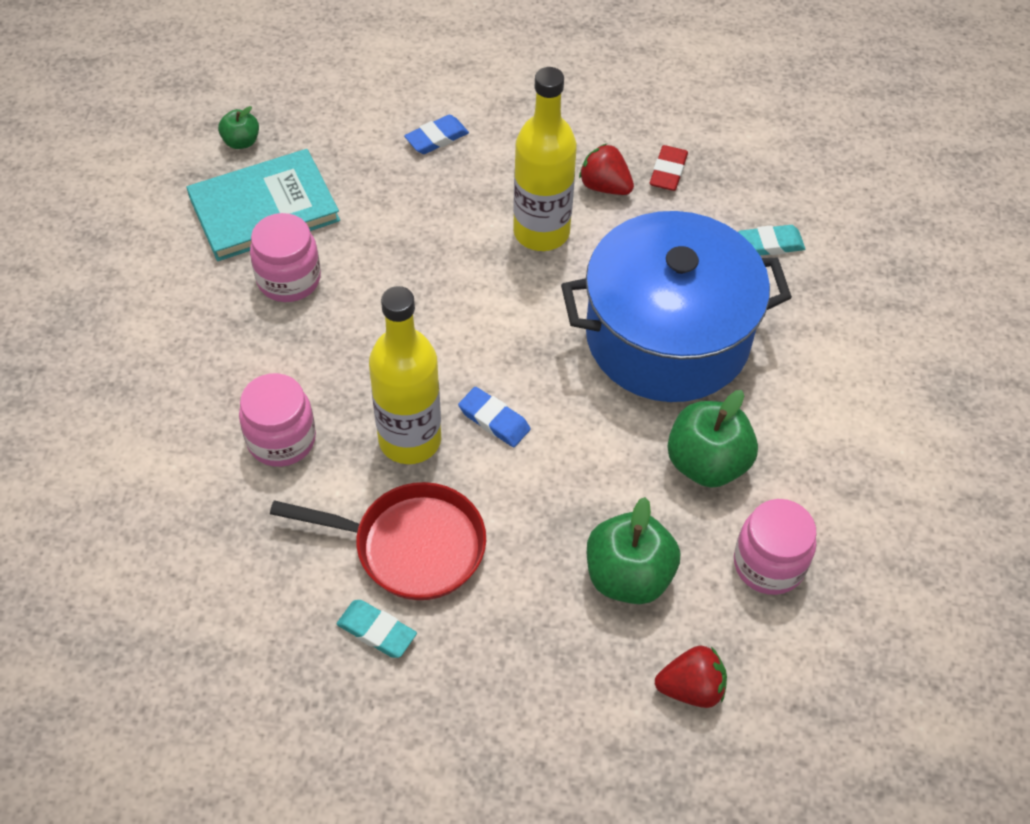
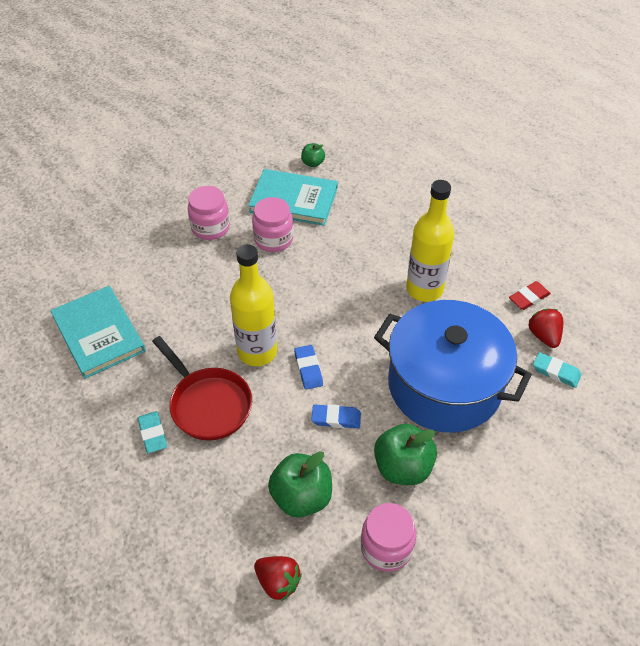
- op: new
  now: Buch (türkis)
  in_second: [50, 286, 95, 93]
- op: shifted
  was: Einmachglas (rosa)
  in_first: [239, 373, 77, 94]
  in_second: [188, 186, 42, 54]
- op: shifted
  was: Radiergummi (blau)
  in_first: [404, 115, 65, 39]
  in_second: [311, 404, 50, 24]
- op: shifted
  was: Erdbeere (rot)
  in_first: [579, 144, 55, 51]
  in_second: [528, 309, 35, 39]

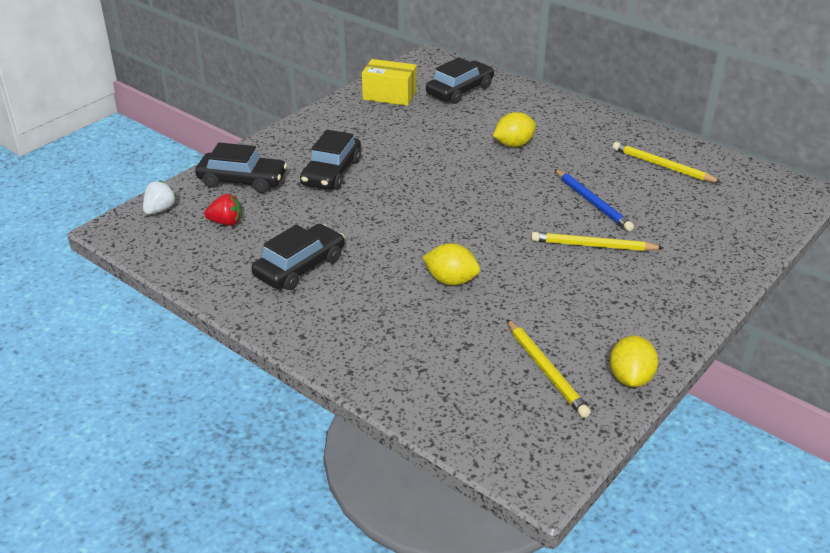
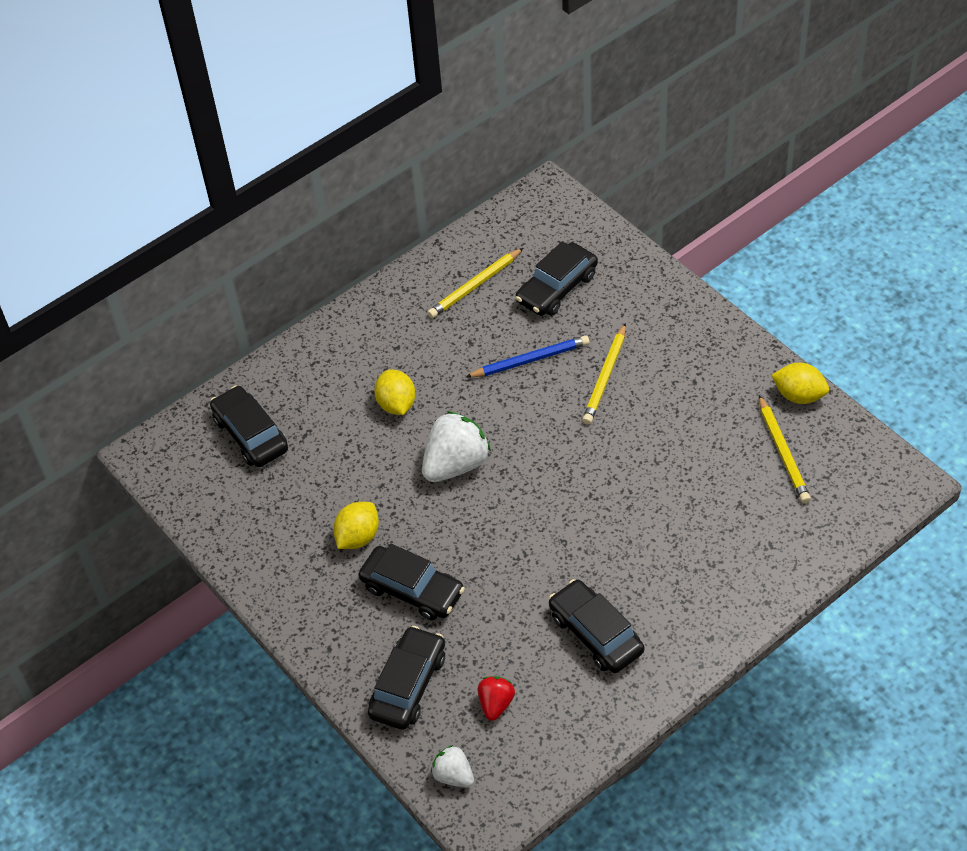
- op: gone
  was: Schachtel (gelb)
  in_first: [362, 59, 55, 47]
- op: new
  now: Erdbeere (weiß)
  in_second: [422, 411, 69, 71]
- op: new
  now: Auto (schwarz)
  in_second: [516, 241, 82, 75]
- op: shifted
  was: Zitrone (gelb)
  in_first: [422, 243, 58, 43]
  in_second: [333, 502, 46, 47]
- op: rotated
  was: Bleistift (gelb)
  in_first: [507, 319, 84, 99]
  in_second: [759, 395, 52, 108]
  clockwise: 90

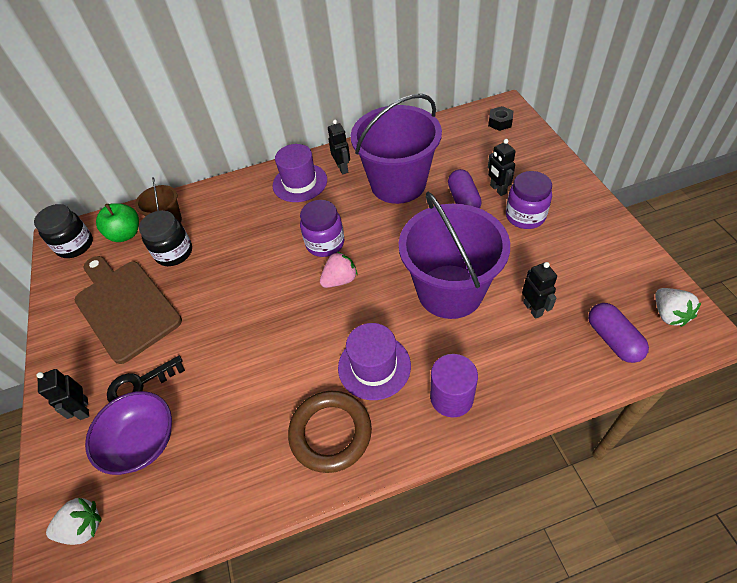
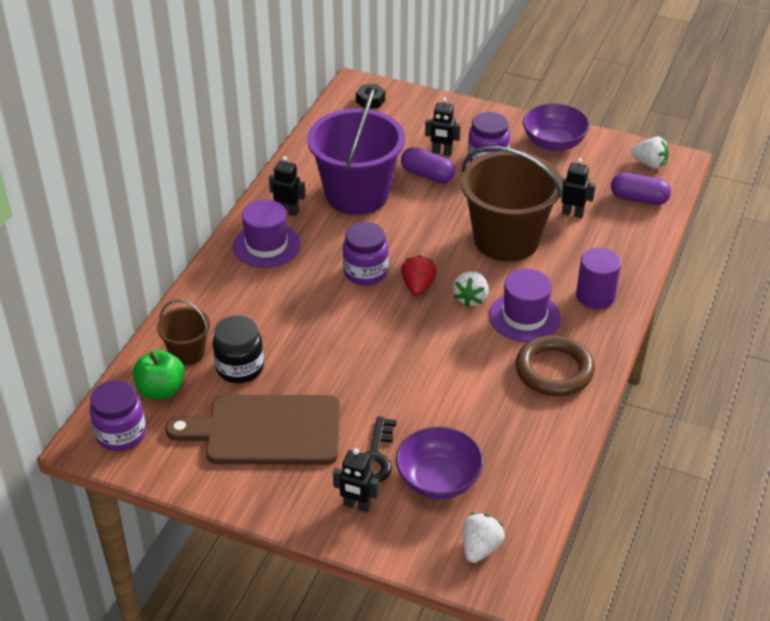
- op: new
  now: Erdbeere (weiß)
  in_second: [453, 271, 36, 36]
- op: new
  now: Schüssel (lila)
  in_second: [523, 104, 67, 47]
- op: repainted
  was: Einmachglas (schwarz)
  now: Einmachglas (lila)
  in_first: [34, 204, 59, 54]
  in_second: [90, 380, 56, 71]
- op: repainted
  was: Erdbeere (rosa)
  now: Erdbeere (rot)
  in_first: [320, 252, 38, 36]
  in_second: [401, 255, 36, 41]
- op: repainted
  was: Eimer (lila)
  now: Eimer (braun)
  in_first: [399, 192, 111, 127]
  in_second: [461, 146, 102, 115]

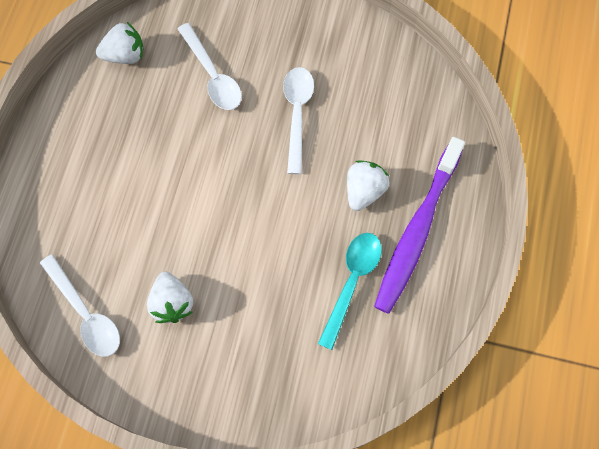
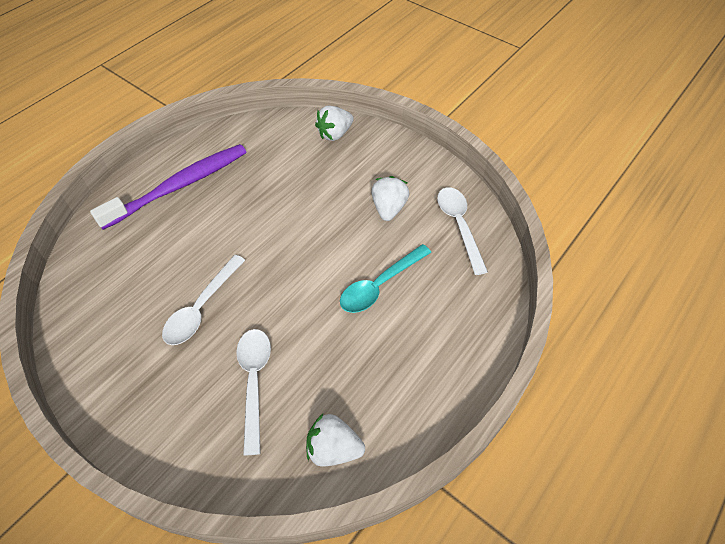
- op: shifted
  was: Löffel (türkis)
  in_first: [318, 233, 64, 117]
  in_second: [340, 244, 91, 69]
- op: shifted
  was: Erdbeere (weiß)
  in_first: [347, 160, 43, 51]
  in_second: [315, 106, 39, 35]

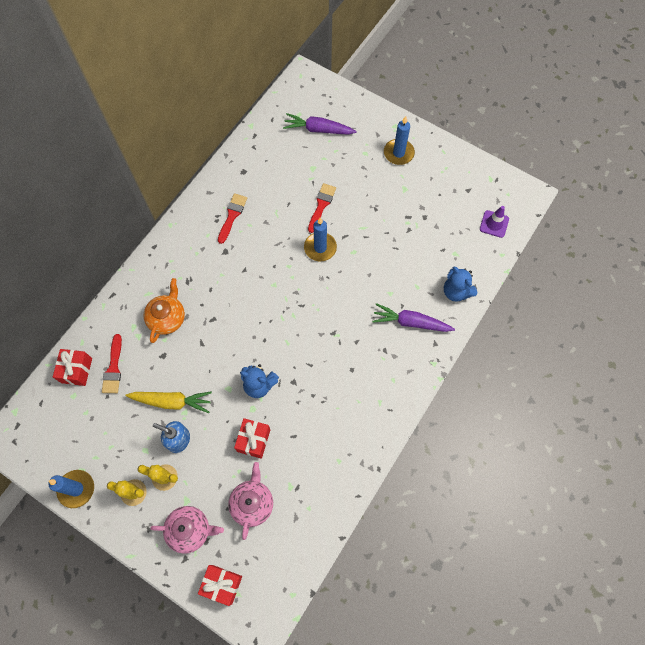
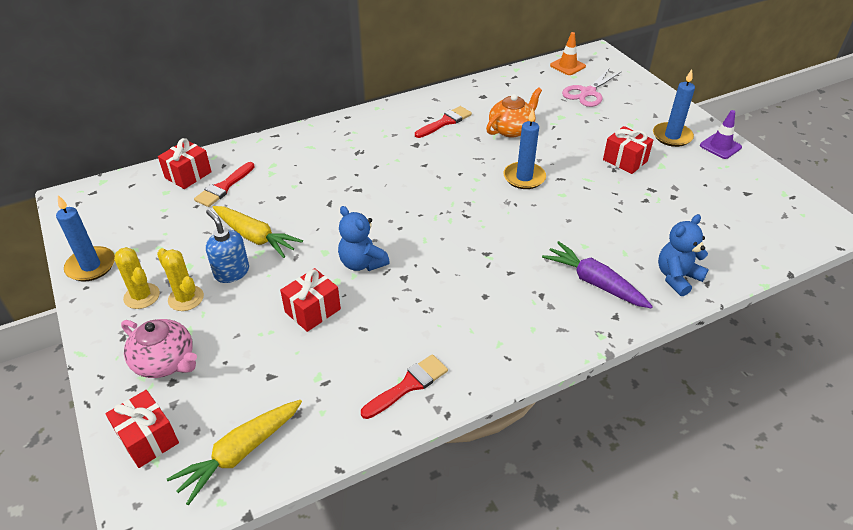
- op: gone
  was: Teekanne (rosa)
  in_first: [228, 462, 45, 78]
- op: new
  now: Karotte (gelb)
  in_second: [167, 400, 135, 105]
- op: new
  now: Leitkegel (orange)
  in_second: [550, 32, 36, 43]
- op: new
  now: Geschenk (rot)
  in_second: [603, 126, 50, 48]
- op: shifted
  was: Teekanne (orange)
  in_first: [143, 278, 42, 65]
  in_second: [486, 87, 56, 51]
- op: shifted
  was: Pinsel (rot)
  in_first: [308, 183, 28, 50]
  in_second: [361, 354, 87, 65]
- op: shifted
  was: Leitkegel (lila)
  in_first: [480, 206, 29, 32]
  in_second: [700, 110, 42, 49]
- op: swapped
  was: Karotte (lila)
  now: Schere (rosa)
  in_first: [283, 113, 74, 22]
  in_second: [562, 69, 60, 38]
- op: rotated
  was: Teddybär (blau)
  in_first: [444, 267, 33, 35]
  in_second: [658, 214, 51, 83]
  clockwise: 60

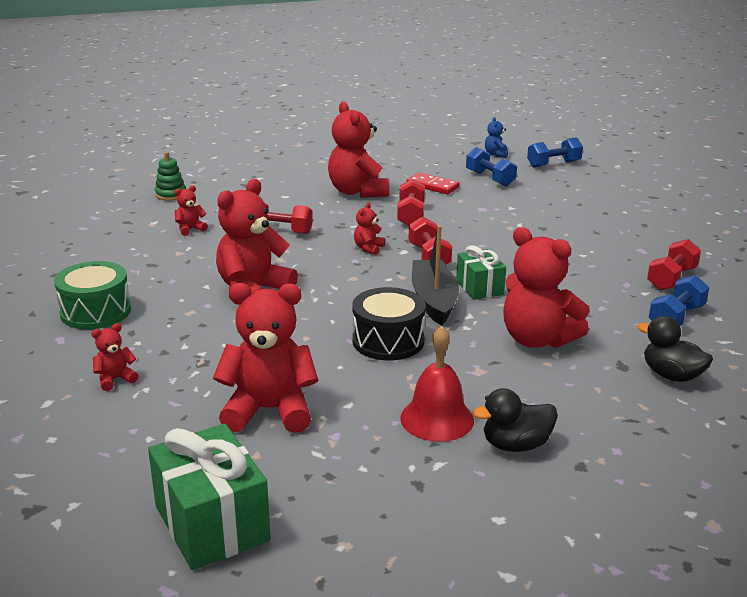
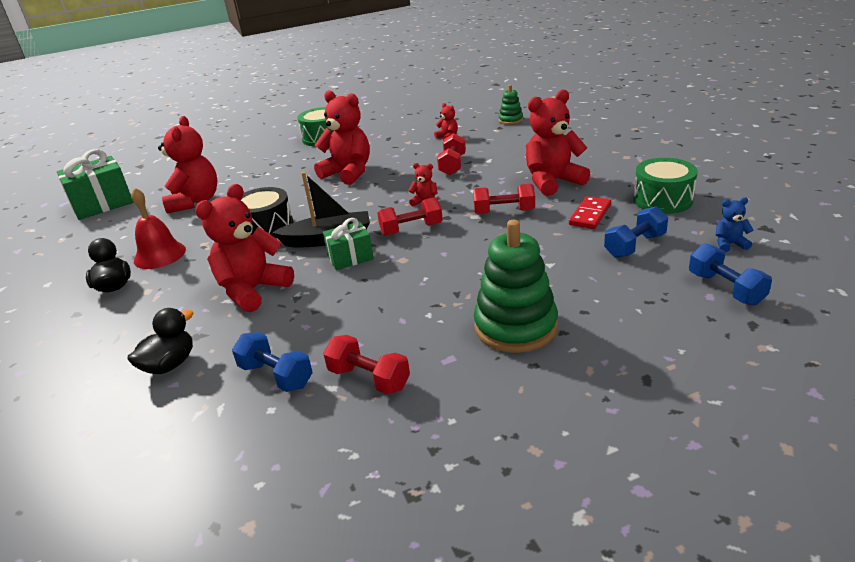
- op: gone
  was: Teddybär (rot)
  in_first: [91, 323, 48, 68]
- op: new
  now: Stapelspielzeug (grün)
  in_second: [474, 220, 84, 133]
- op: new
  now: Trommel (grün)
  in_second: [633, 158, 65, 56]

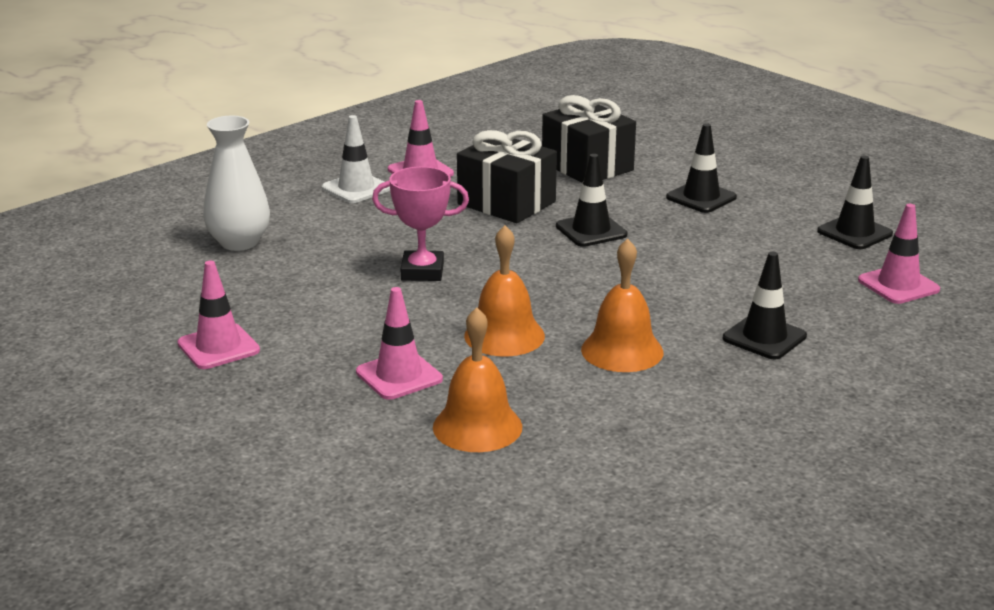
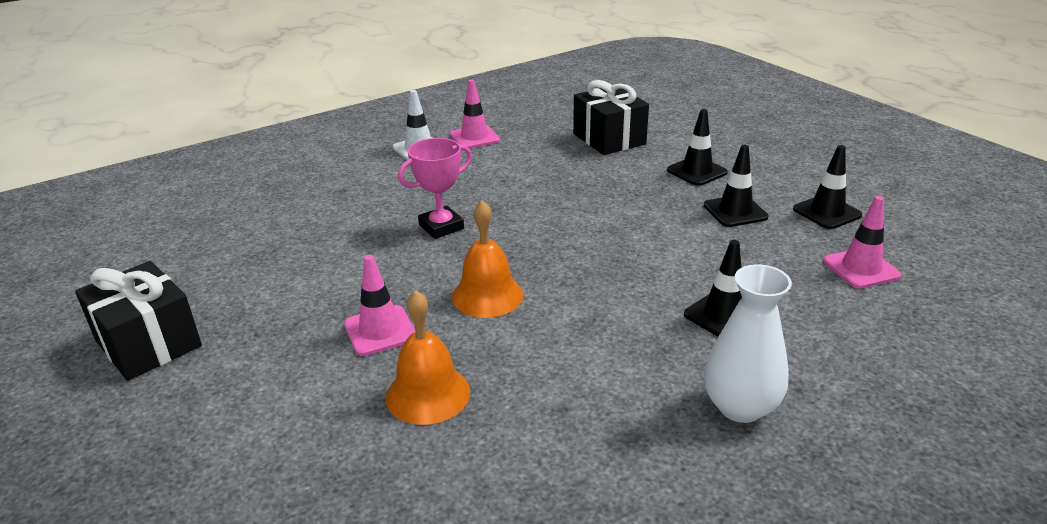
- op: gone
  was: Leitkegel (rosa)
  in_first: [177, 261, 83, 108]
- op: gone
  was: Glocke (orange)
  in_first: [581, 239, 82, 133]
- op: shifted
  was: Vase (weiß)
  in_first: [203, 116, 67, 135]
  in_second: [704, 264, 88, 159]
- op: shifted
  was: Geschenk (schwarz)
  in_first: [457, 130, 100, 93]
  in_second: [75, 261, 127, 120]
- op: shifted
  was: Leitkegel (schwarz)
  in_first: [556, 154, 71, 93]
  in_second: [704, 145, 65, 82]
- op: rotated
  was: Pokal (rosa)
  in_first: [372, 166, 97, 115]
  in_second: [398, 138, 74, 101]
  clockwise: -45

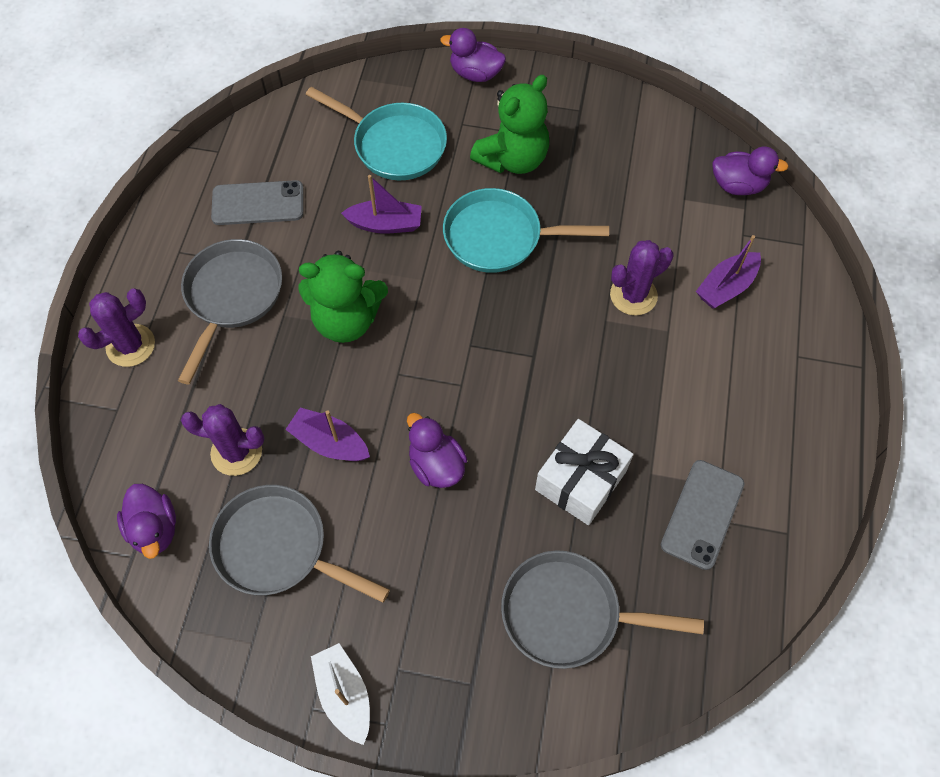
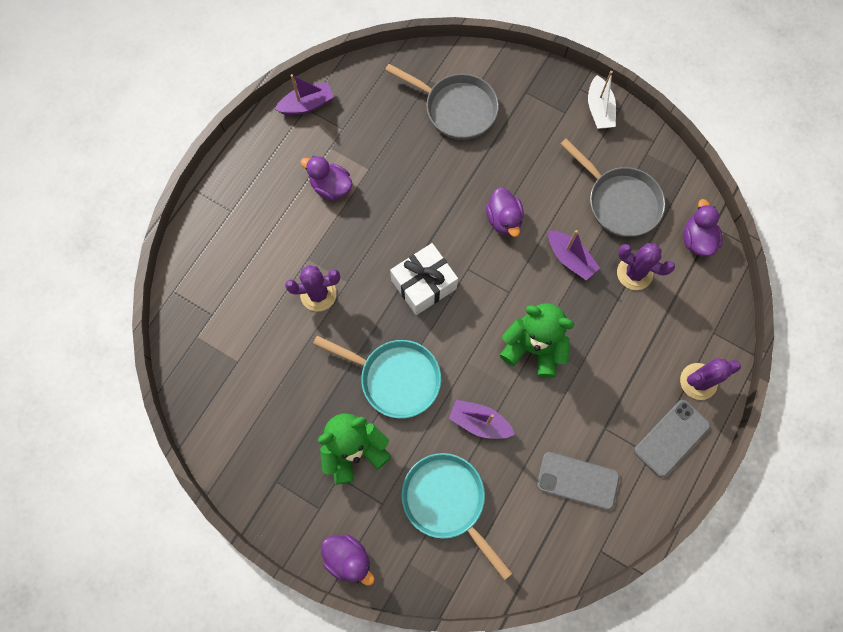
- op: gone
  was: Pfanne (grau)
  in_first: [178, 239, 104, 145]
- op: shifted
  was: Geschenk (weiß)
  in_first: [535, 419, 98, 106]
  in_second: [390, 243, 68, 72]
- op: shifted
  was: Handy (grau)
  in_first: [661, 460, 84, 110]
  in_second: [634, 400, 76, 77]
- op: shifted
  was: Boot (lila)
  in_first: [696, 235, 65, 74]
  in_second: [275, 74, 59, 41]
- op: shifted
  was: Ente (lila)
  in_first: [712, 146, 77, 49]
  in_second: [300, 156, 53, 45]

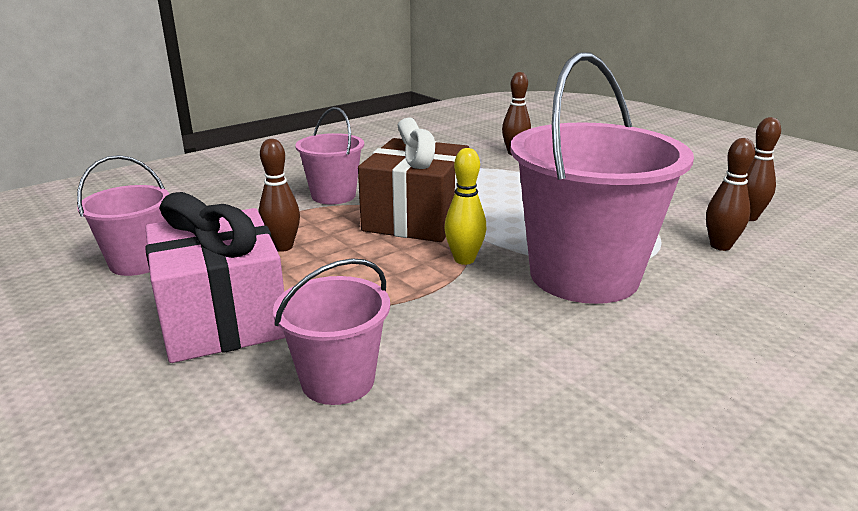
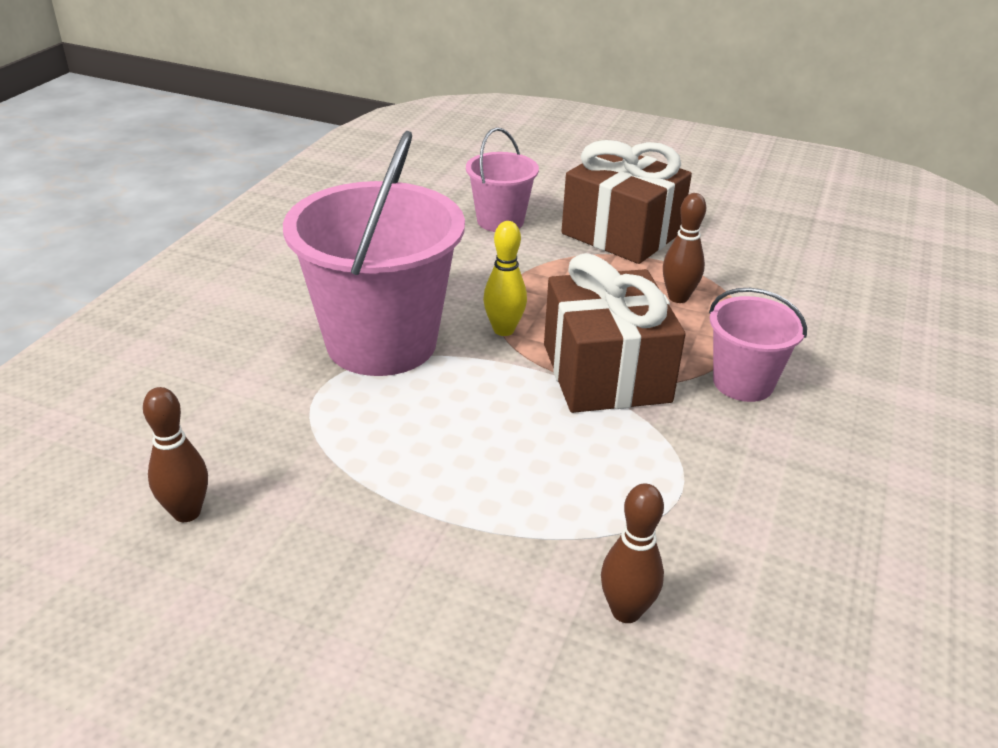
- op: gone
  was: Eimer (rosa)
  in_first: [77, 155, 92, 121]
- op: gone
  was: Bowlingkegel (braun)
  in_first: [706, 138, 49, 113]
- op: repainted
  was: Geschenk (rosa)
  now: Geschenk (braun)
  in_first: [145, 192, 140, 171]
  in_second: [561, 140, 131, 124]

